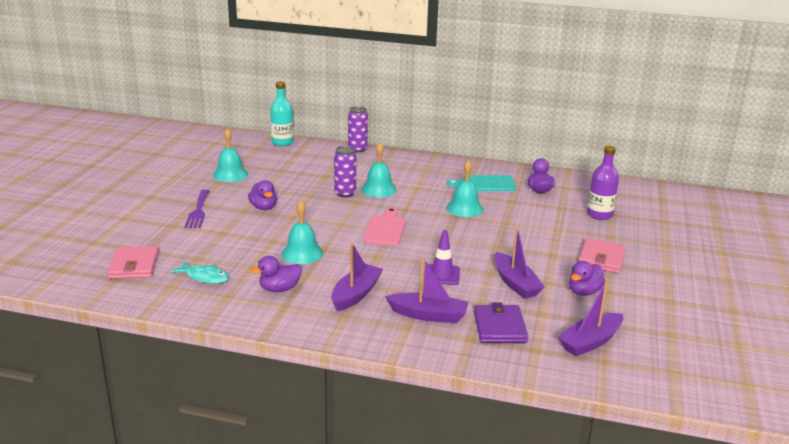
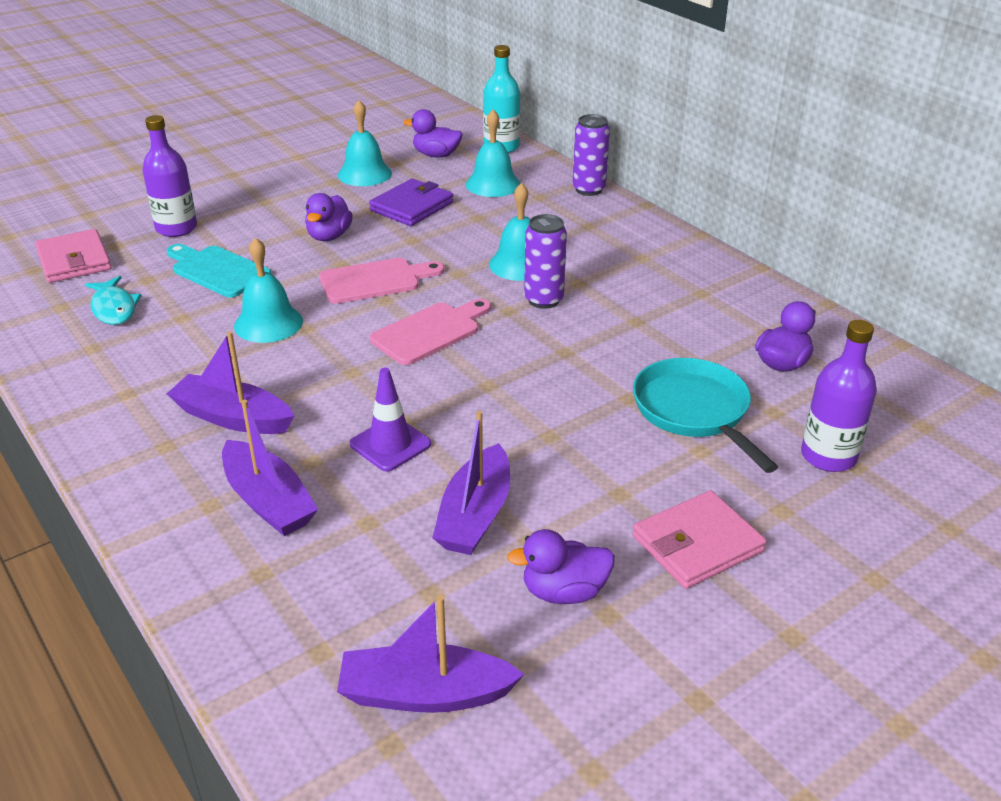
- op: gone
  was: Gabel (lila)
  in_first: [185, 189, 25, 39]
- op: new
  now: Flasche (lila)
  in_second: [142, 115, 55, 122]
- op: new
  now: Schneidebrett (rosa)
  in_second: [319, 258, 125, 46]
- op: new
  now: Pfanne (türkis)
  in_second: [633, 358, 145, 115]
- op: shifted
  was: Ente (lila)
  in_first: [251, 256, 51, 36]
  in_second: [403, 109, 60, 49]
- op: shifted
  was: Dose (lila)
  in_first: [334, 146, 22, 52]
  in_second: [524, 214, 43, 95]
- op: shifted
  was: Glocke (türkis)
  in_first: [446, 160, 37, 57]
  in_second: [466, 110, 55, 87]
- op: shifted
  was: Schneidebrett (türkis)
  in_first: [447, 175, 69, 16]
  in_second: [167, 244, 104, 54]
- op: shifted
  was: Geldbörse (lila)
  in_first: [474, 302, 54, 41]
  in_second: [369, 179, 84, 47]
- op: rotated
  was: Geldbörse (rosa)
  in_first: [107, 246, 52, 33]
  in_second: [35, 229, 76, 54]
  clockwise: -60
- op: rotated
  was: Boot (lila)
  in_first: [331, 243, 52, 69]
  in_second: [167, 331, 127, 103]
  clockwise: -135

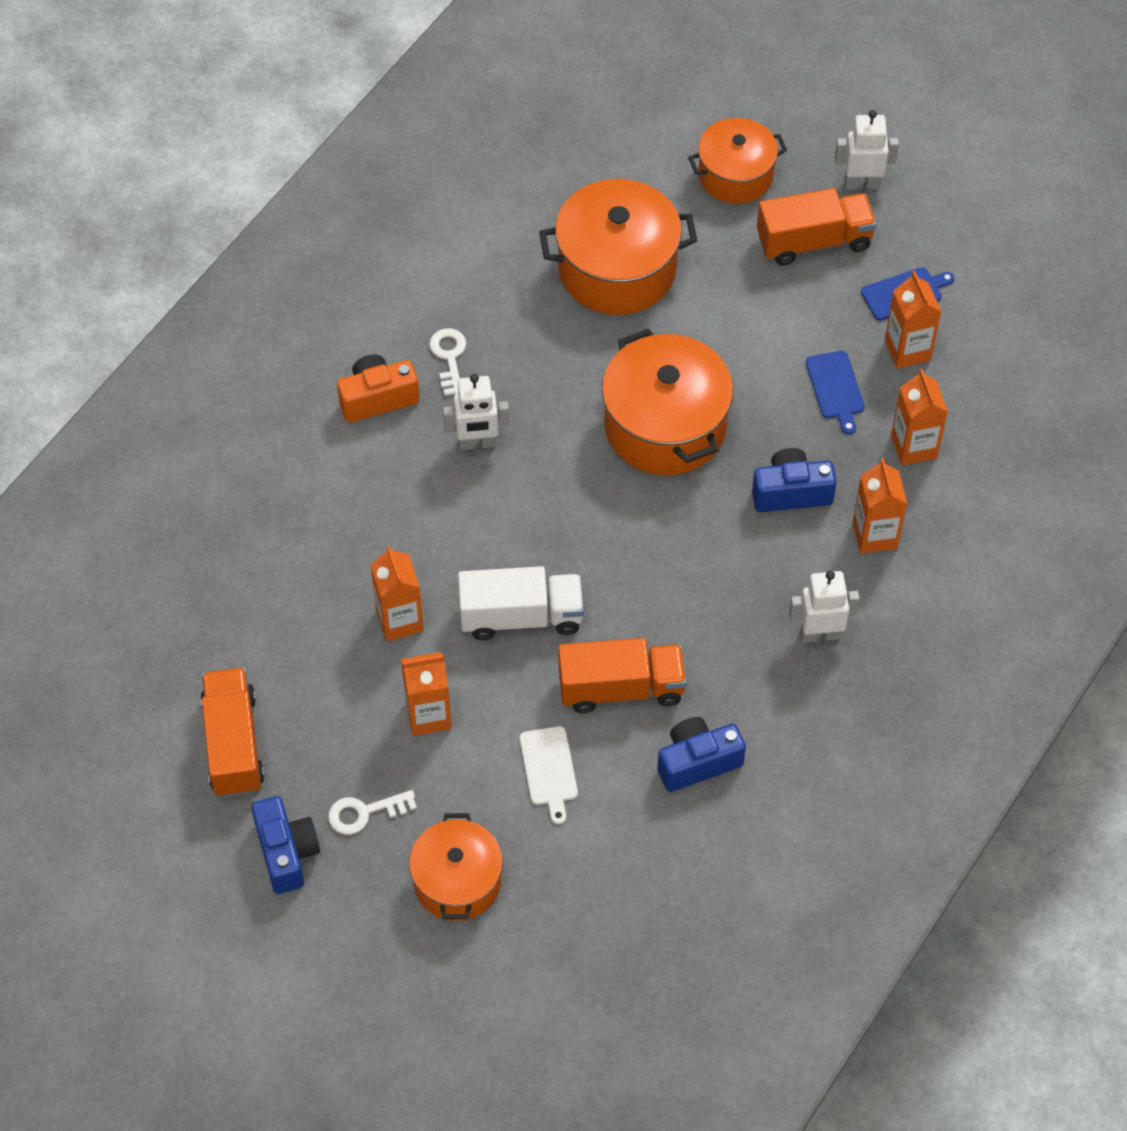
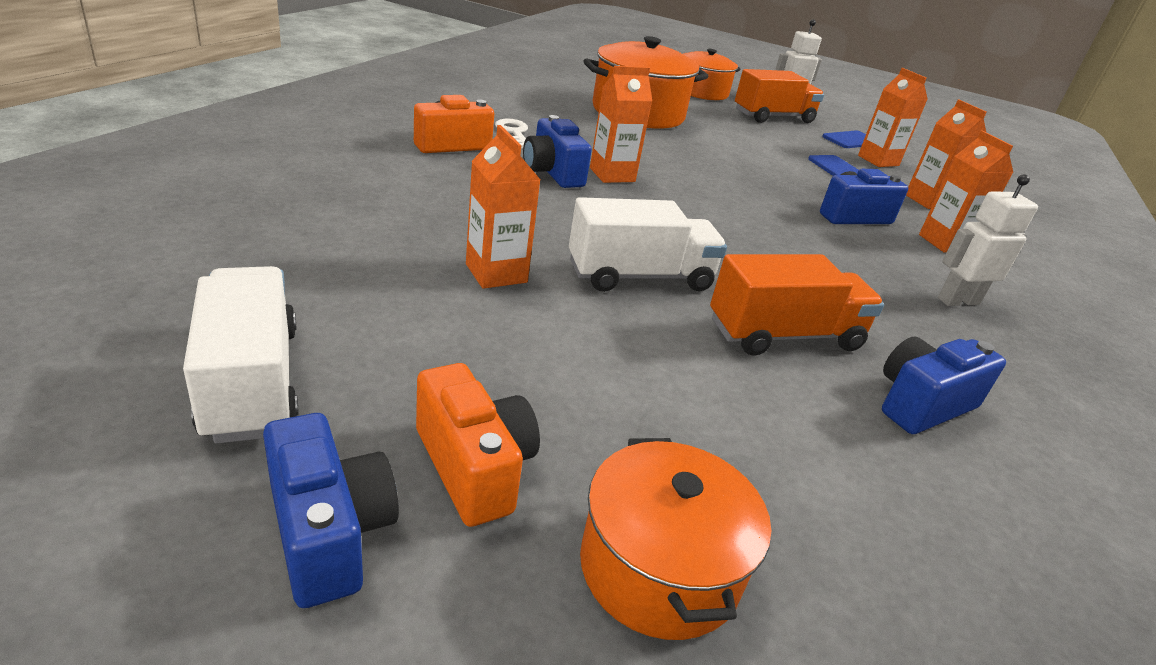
- op: gone
  was: Schneidebrett (weiß)
  in_first: [520, 726, 58, 98]
- op: gone
  was: Kochtopf (orange)
  in_first: [602, 329, 132, 146]
- op: shifted
  was: Getränkekarton (orange)
  in_first: [401, 652, 51, 84]
  in_second: [590, 66, 62, 117]
- op: swapped
  was: Schlüssel (weiß)
  now: Kamera (orange)
  in_first: [328, 790, 89, 44]
  in_second: [416, 363, 124, 164]
- op: swapped
  was: Roboter (weiß)
  now: Kamera (blau)
  in_first: [443, 374, 66, 76]
  in_second: [523, 115, 69, 73]
- op: repainted
  was: Lastwagen (orange)
  now: Lastwagen (weiß)
  in_first: [201, 667, 64, 130]
  in_second: [183, 266, 116, 178]

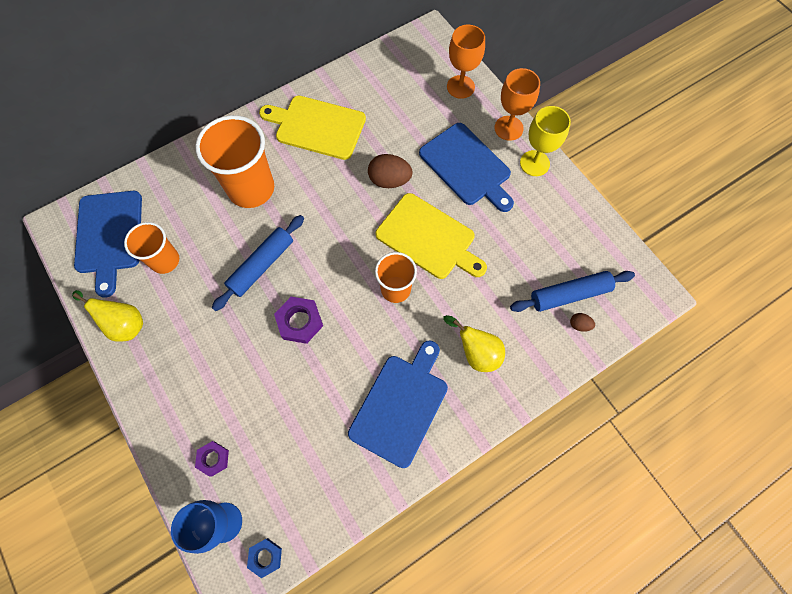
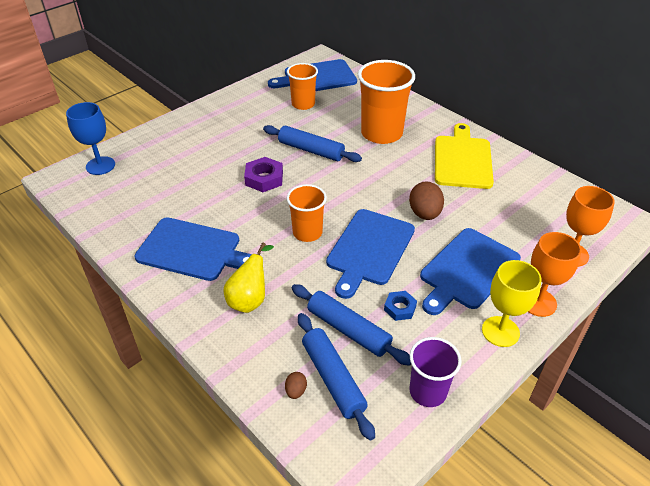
- op: gone
  was: Birne (gelb)
  in_first: [72, 290, 71, 52]
- op: gone
  was: Sechskantmutter (lila)
  in_first: [195, 441, 34, 36]
- op: new
  now: Nudelholz (blau)
  in_second: [292, 284, 119, 82]
- op: new
  now: Becher (lila)
  in_second: [409, 337, 53, 70]
- op: shifted
  was: Sechskantmutter (blau)
  in_first: [247, 538, 35, 40]
  in_second: [384, 291, 33, 30]
- op: repainted
  was: Schneidebrett (gelb)
  now: Schneidebrett (blau)
  in_first: [376, 193, 111, 86]
  in_second: [326, 209, 89, 90]

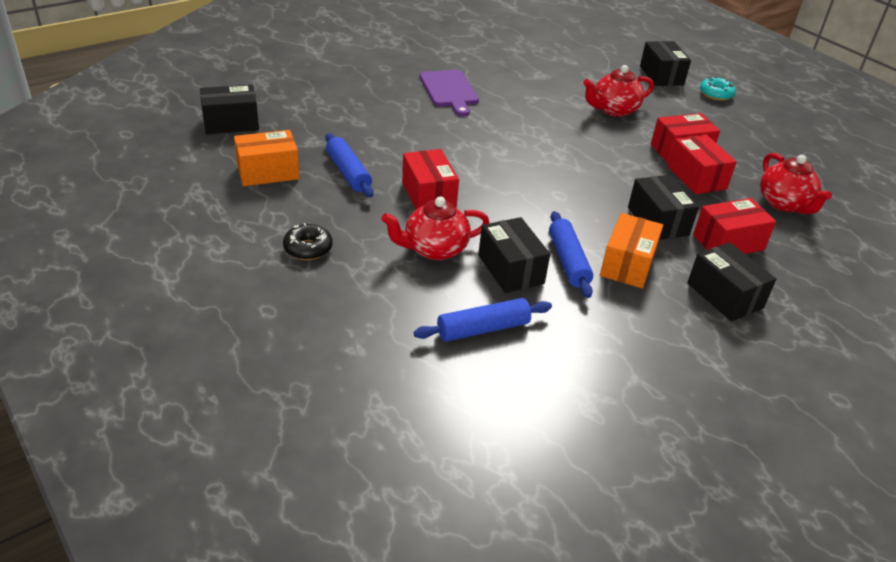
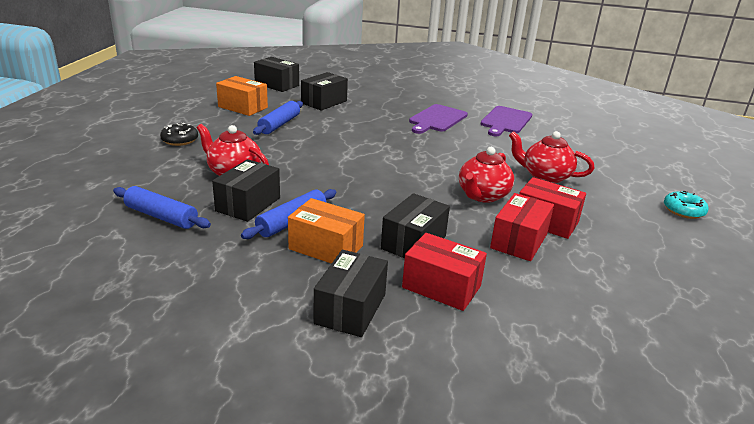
- op: gone
  was: Schachtel (rot)
  in_first: [402, 149, 57, 61]
- op: new
  now: Schneidebrett (lila)
  in_second: [481, 106, 51, 30]
- op: shifted
  was: Schachtel (schwarz)
  in_first: [640, 41, 51, 45]
  in_second: [301, 72, 47, 39]
- op: shifted
  was: Teekanne (rot)
  in_first: [760, 153, 72, 61]
  in_second: [459, 147, 55, 56]
- op: rotated
  was: Schachtel (orange)
  in_first: [600, 213, 63, 75]
  in_second: [288, 198, 77, 66]
  clockwise: 45

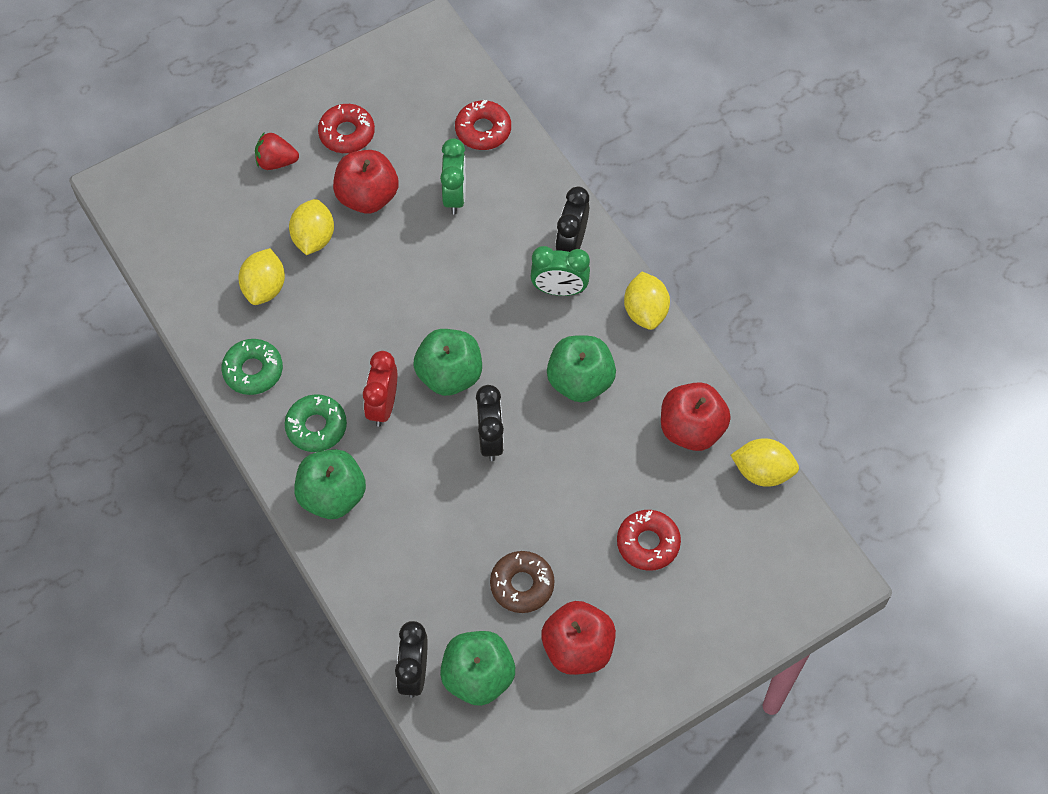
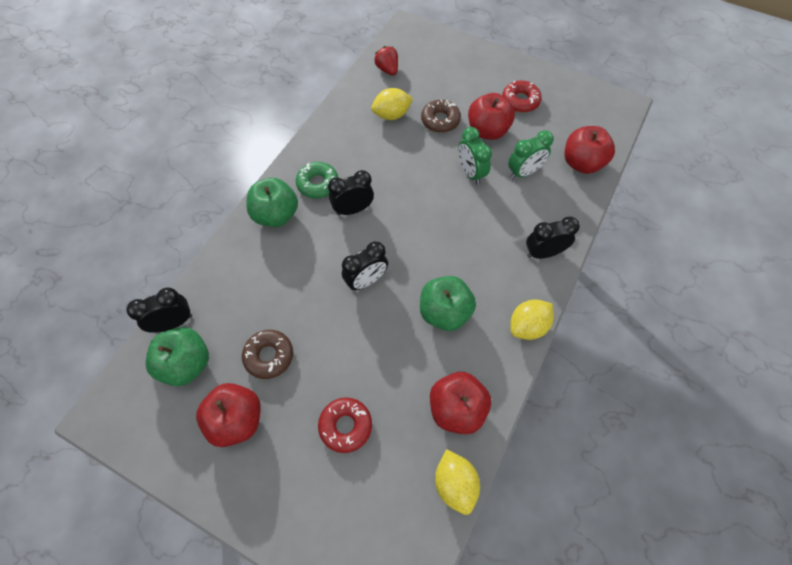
- op: gone
  was: Donut (grün)
  in_first: [222, 339, 61, 56]
- op: gone
  was: Apfel (grün)
  in_first: [413, 329, 69, 67]
- op: shifted
  was: Erdbeere (rot)
  in_first: [255, 132, 44, 38]
  in_second: [374, 46, 24, 30]
- op: shifted
  was: Wecker (grün)
  in_first: [530, 246, 60, 50]
  in_second: [458, 127, 34, 58]
- op: swapped
  was: Zitrone (gelb)
  now: Donut (braun)
  in_first: [289, 199, 45, 56]
  in_second: [421, 100, 40, 33]
- op: swapped
  was: Donut (rot)
  now: Apfel (rot)
  in_first: [455, 100, 56, 50]
  in_second: [565, 126, 50, 48]
- op: repainted
  was: Wecker (rot)
  now: Wecker (schwarz)
  in_first: [363, 351, 34, 76]
  in_second: [328, 170, 46, 45]

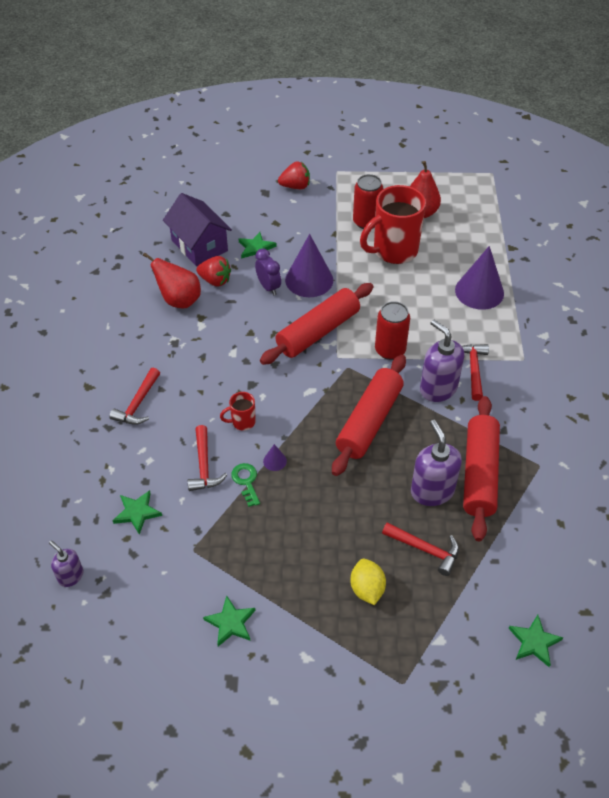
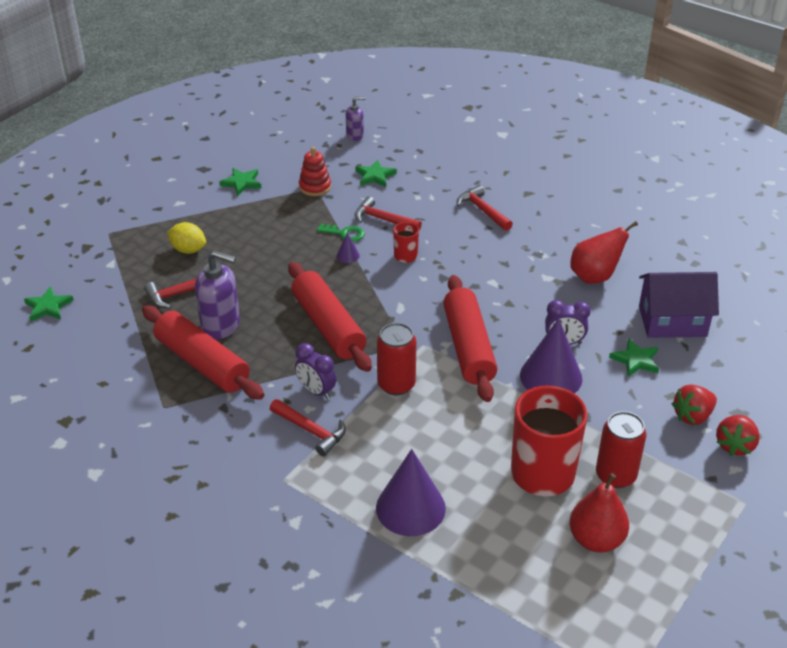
- op: new
  now: Stapelspielzeug (rot)
  in_second: [299, 147, 32, 49]
- op: shifted
  was: Erdbeere (rot)
  in_first: [196, 256, 35, 31]
  in_second: [672, 384, 45, 41]
- op: swapped
  was: Seifenspender (lila)
  now: Wecker (lila)
  in_first: [420, 320, 44, 82]
  in_second: [295, 343, 41, 57]

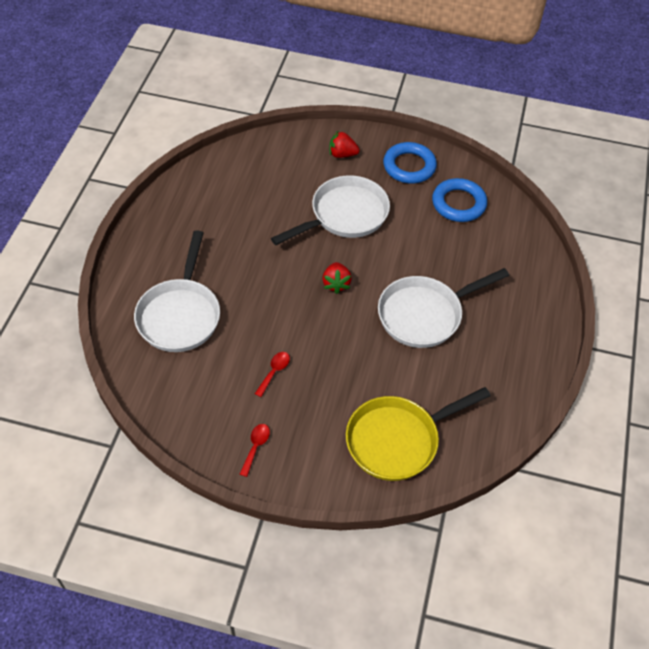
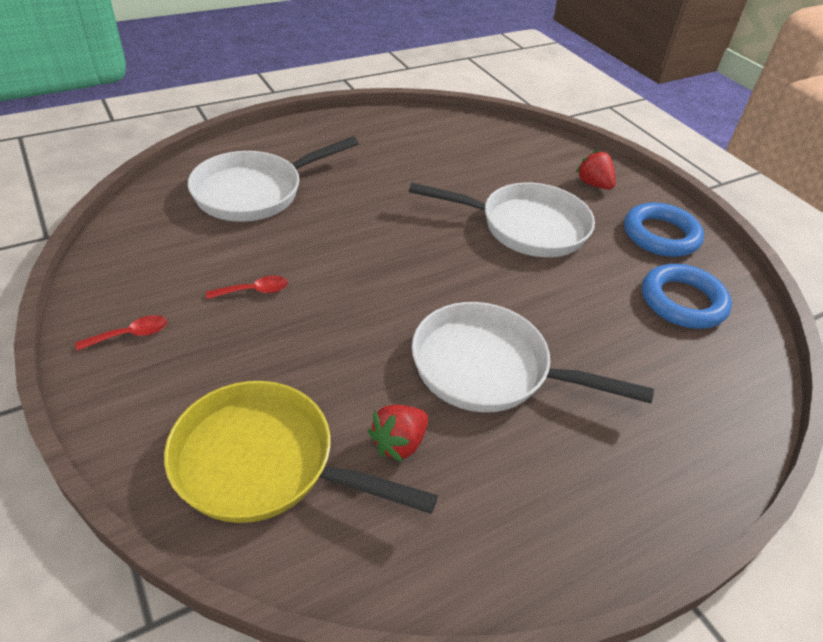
- op: shifted
  was: Erdbeere (rot)
  in_first: [322, 262, 30, 32]
  in_second: [368, 405, 60, 58]

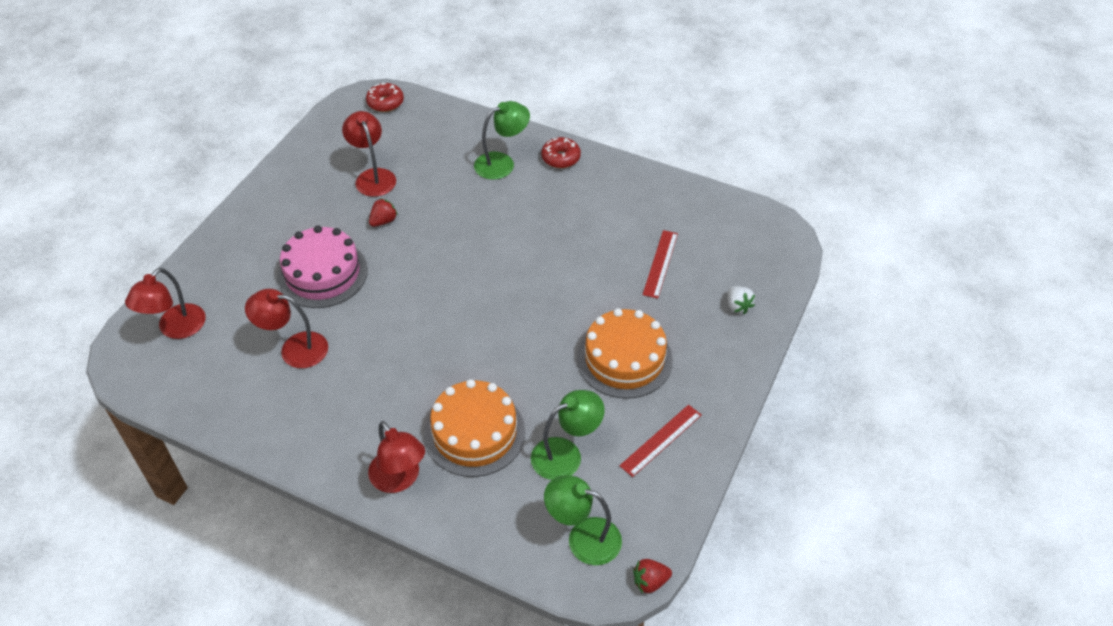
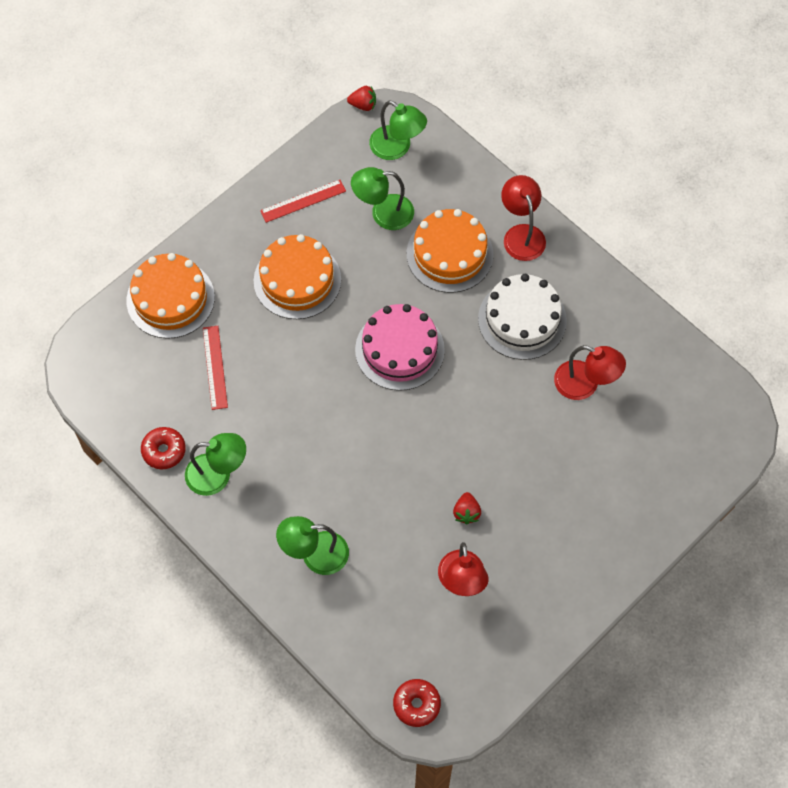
- op: gone
  was: Lampe (rot)
  in_first: [125, 268, 81, 71]
- op: new
  now: Lampe (grün)
  in_second: [185, 433, 61, 63]
- op: new
  now: Kuchen (weiß)
  in_second: [478, 274, 89, 86]
- op: shifted
  was: Kuchen (rosa)
  in_first: [277, 225, 91, 83]
  in_second: [355, 304, 90, 87]
- op: shifted
  was: Donut (rot)
  in_first: [541, 137, 40, 31]
  in_second: [141, 427, 45, 42]
- op: swapped
  was: Erdbeere (weiß)
  now: Kuchen (orange)
  in_first: [728, 286, 27, 28]
  in_second: [127, 253, 88, 86]
- op: rotated
  was: Erdbeere (rot)
  in_first: [369, 198, 29, 29]
  in_second: [453, 492, 28, 32]
  clockwise: -60
- op: rotated
  was: Lineal (rot)
  in_first: [642, 230, 36, 69]
  in_second: [203, 326, 25, 84]
  clockwise: -45

